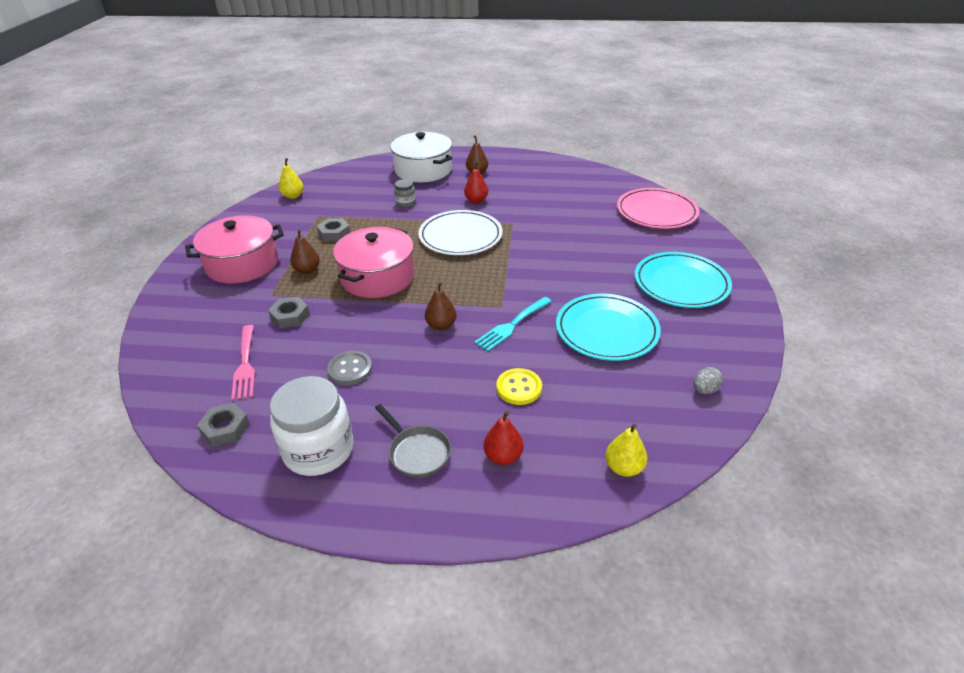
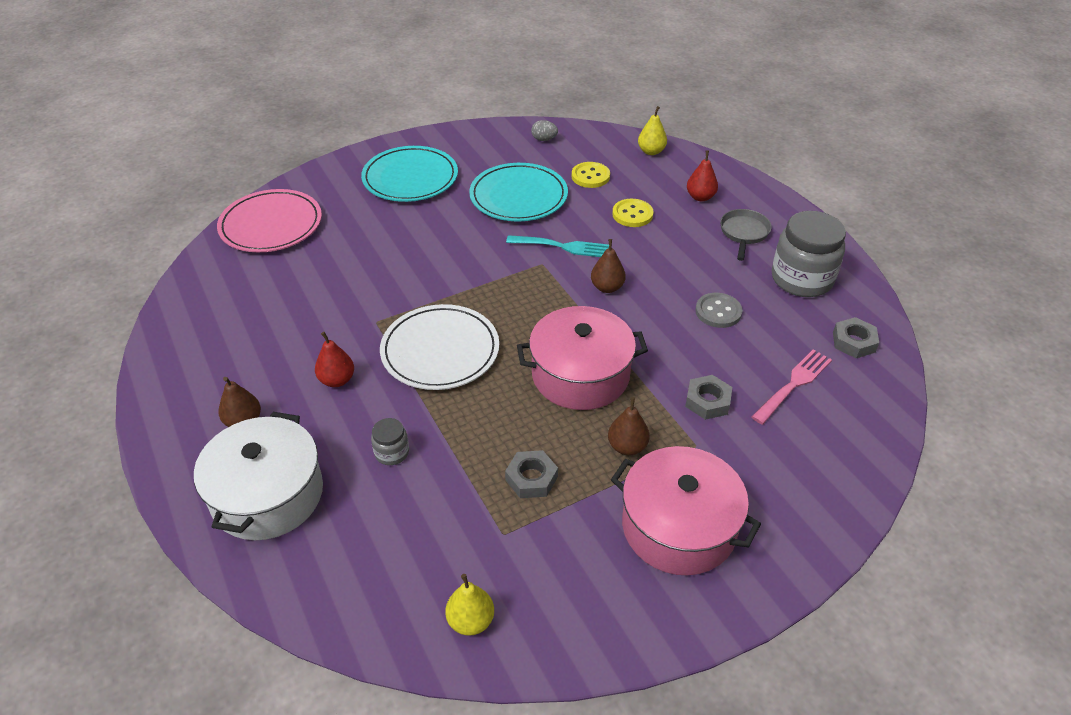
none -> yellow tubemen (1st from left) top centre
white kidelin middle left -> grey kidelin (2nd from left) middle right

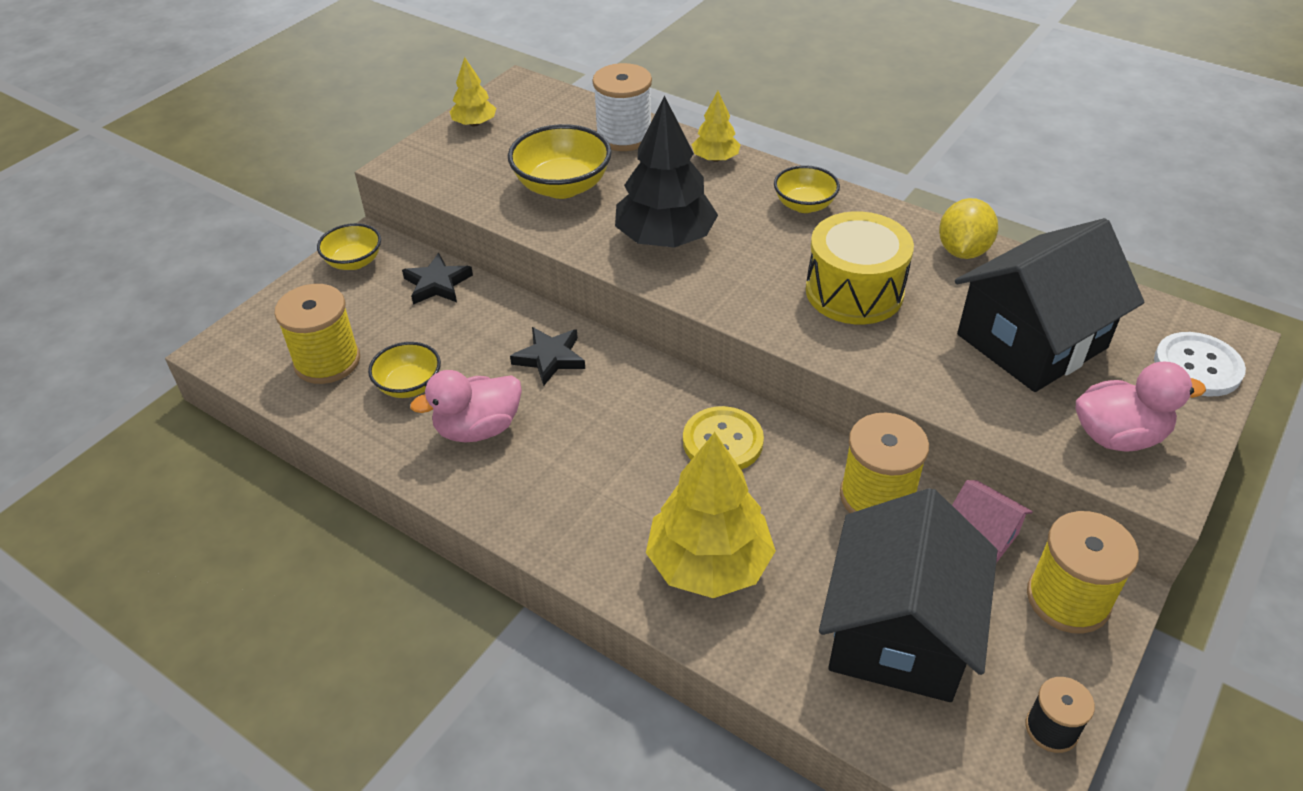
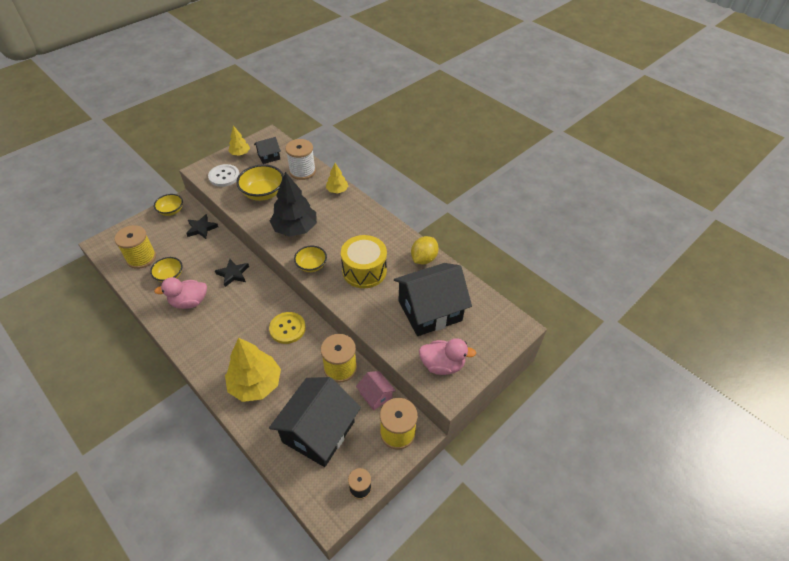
none -> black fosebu (1st from left) top centre
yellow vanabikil (4th from left) top centre -> yellow vanabikil (4th from left) centre, moved
white tubemen middle right -> white tubemen top left, moved

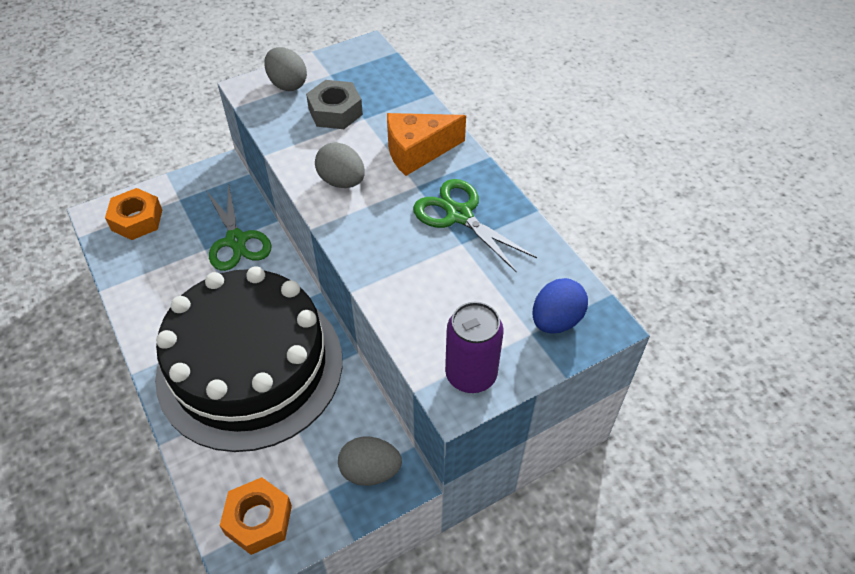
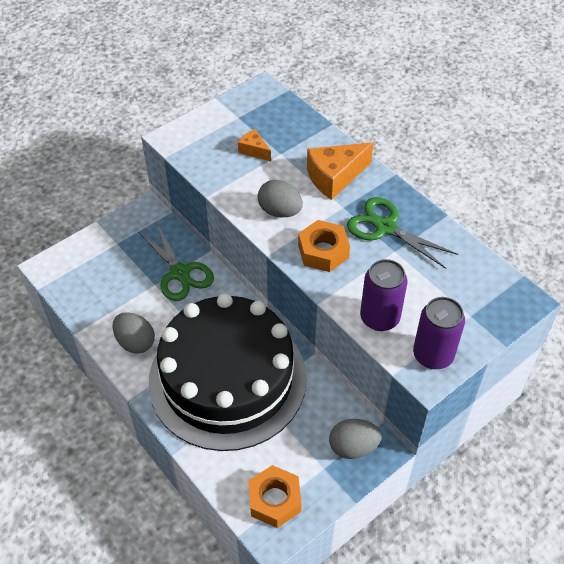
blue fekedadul centre -> none
none -> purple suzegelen (1st from left) middle right
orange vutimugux (1st from left in the first image) middle left -> orange vutimugux (2nd from left) centre, moved
grey fekedadul (1st from left) top centre -> grey fekedadul (1st from left) middle left, moved
grey vutimugux top centre -> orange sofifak (1st from left) top centre

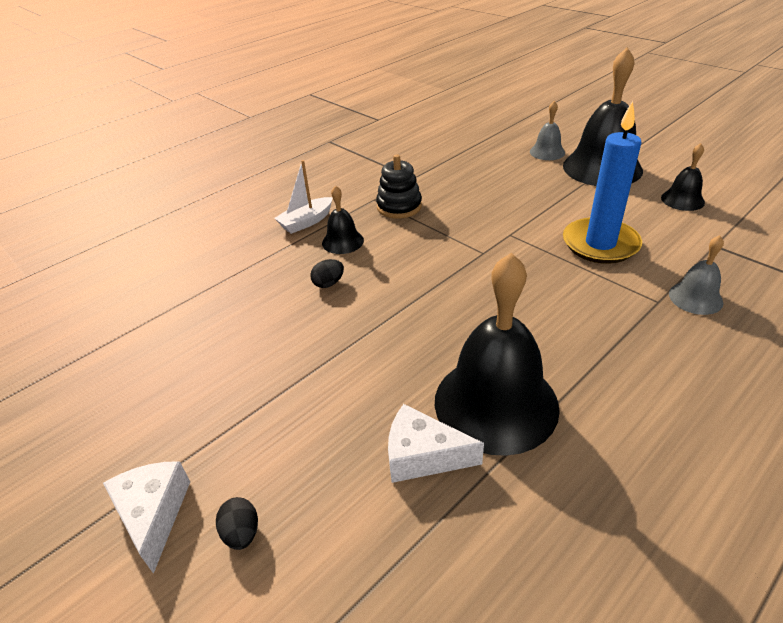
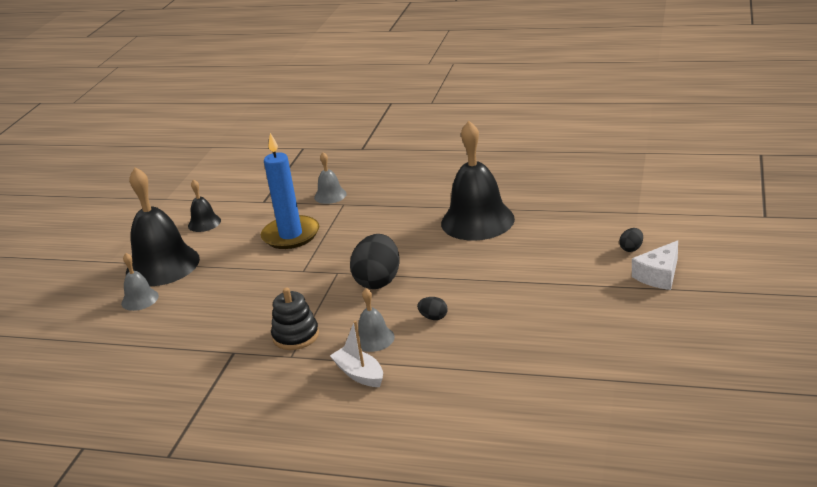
white sofifak (2nd from left) bottom centre -> none
none -> black fekedadul (1st from left) centre
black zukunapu (1st from left) centre -> grey zukunapu (3rd from left) centre
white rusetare top centre -> white rusetare bottom centre, 150 degrees counterclockwise

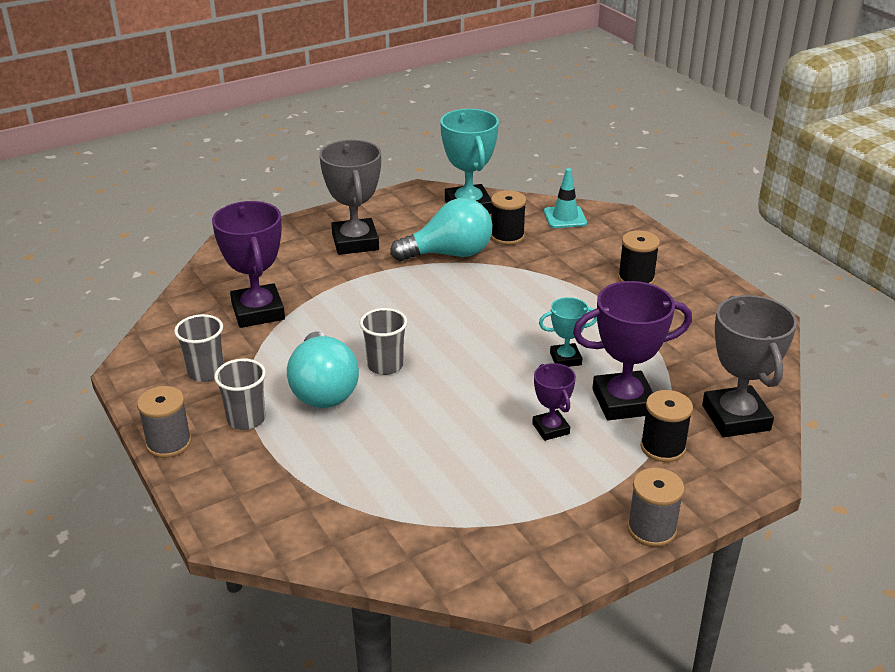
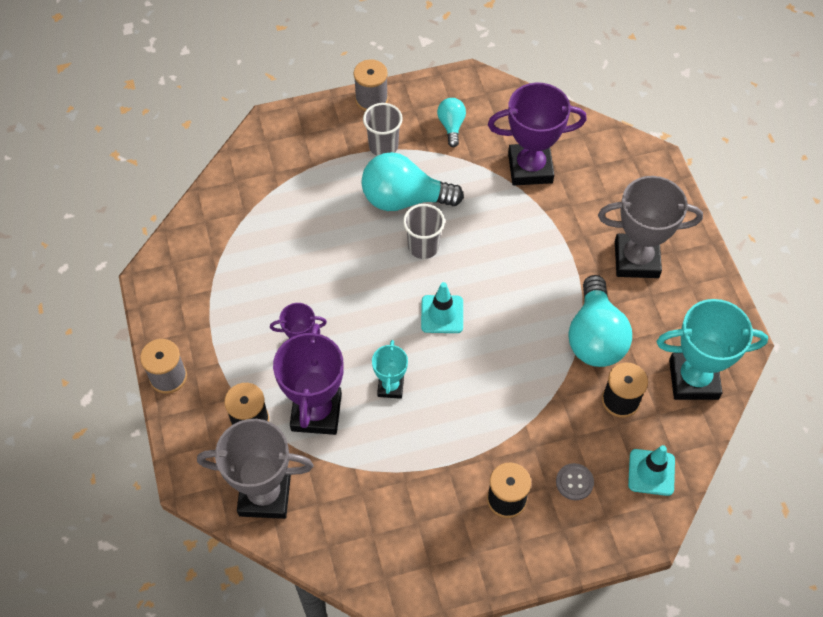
none -> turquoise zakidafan (1st from left) centre
none -> grey tubemen bottom right
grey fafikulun (1st from left) middle left -> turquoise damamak (2nd from left) top centre

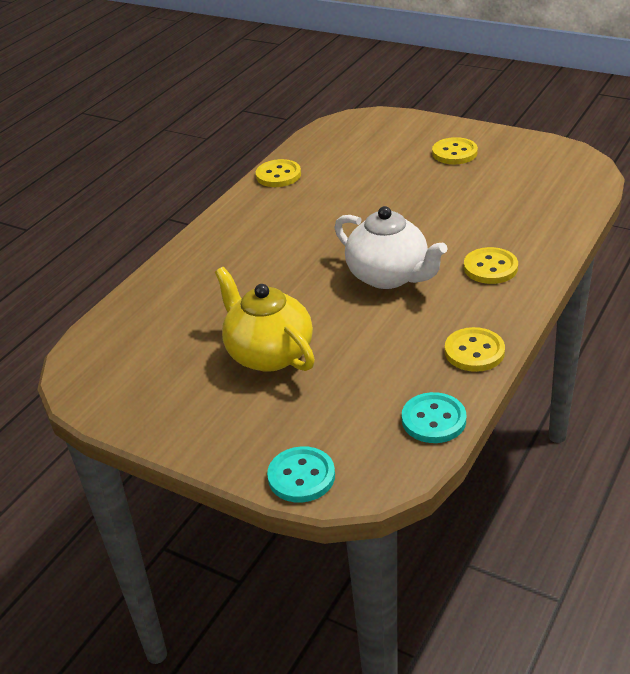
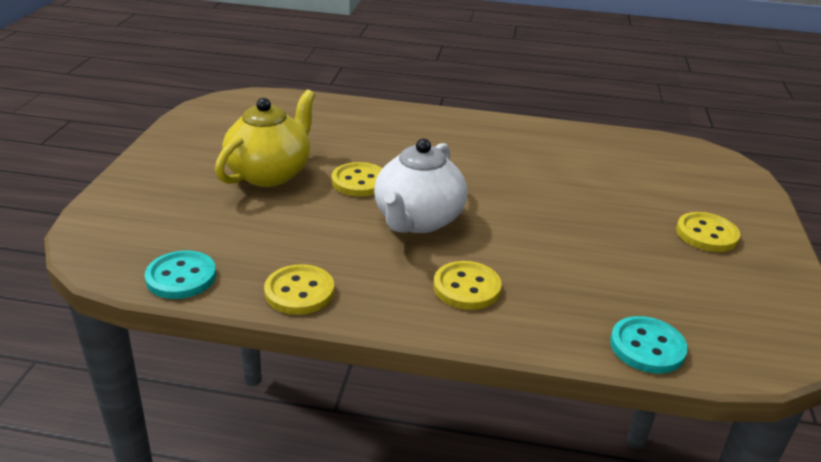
yellow tubemen (1st from left in the first image) top centre -> yellow tubemen (2nd from left) centre, moved
turquoise tubemen (1st from left in the first image) bottom centre -> turquoise tubemen (2nd from left) bottom right, moved

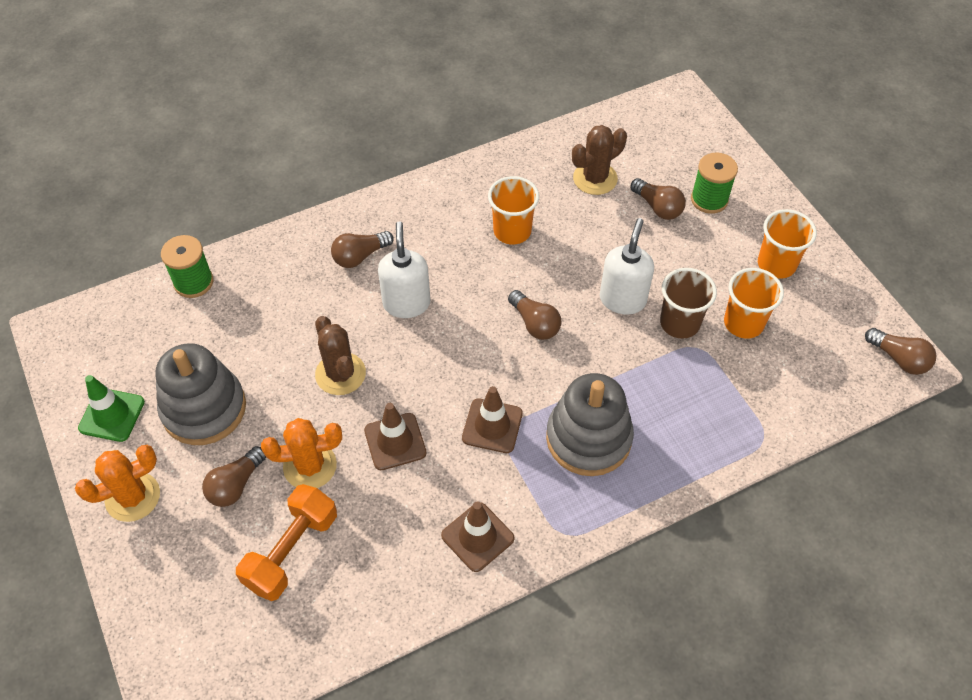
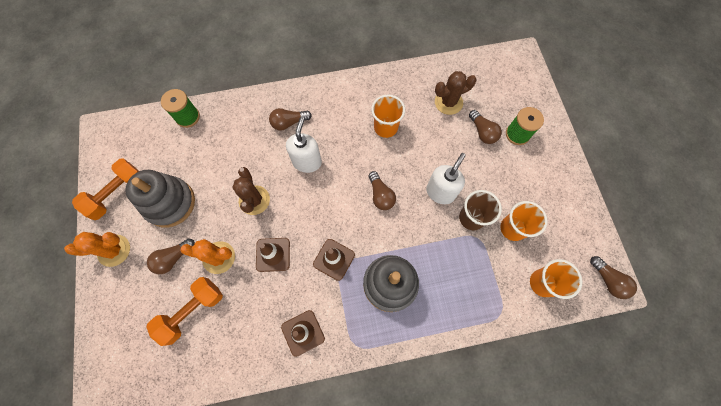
orange fafikulun (3rd from left) middle right -> orange fafikulun (3rd from left) bottom right, moved
green zakidafan middle left -> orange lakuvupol (1st from left) middle left

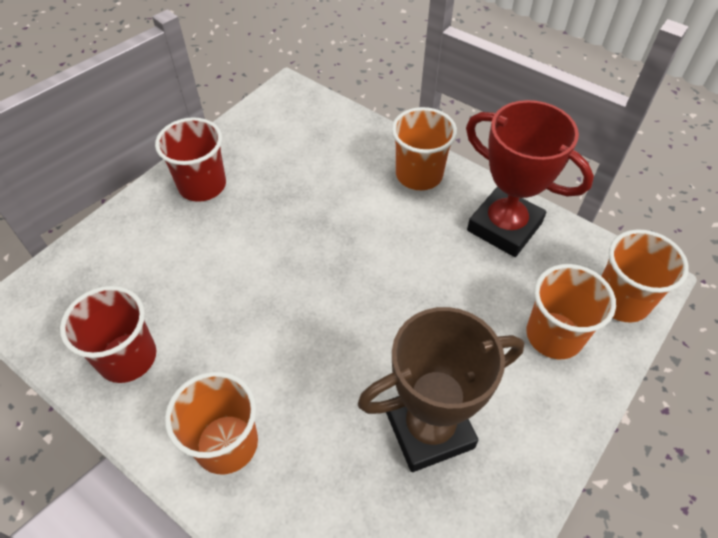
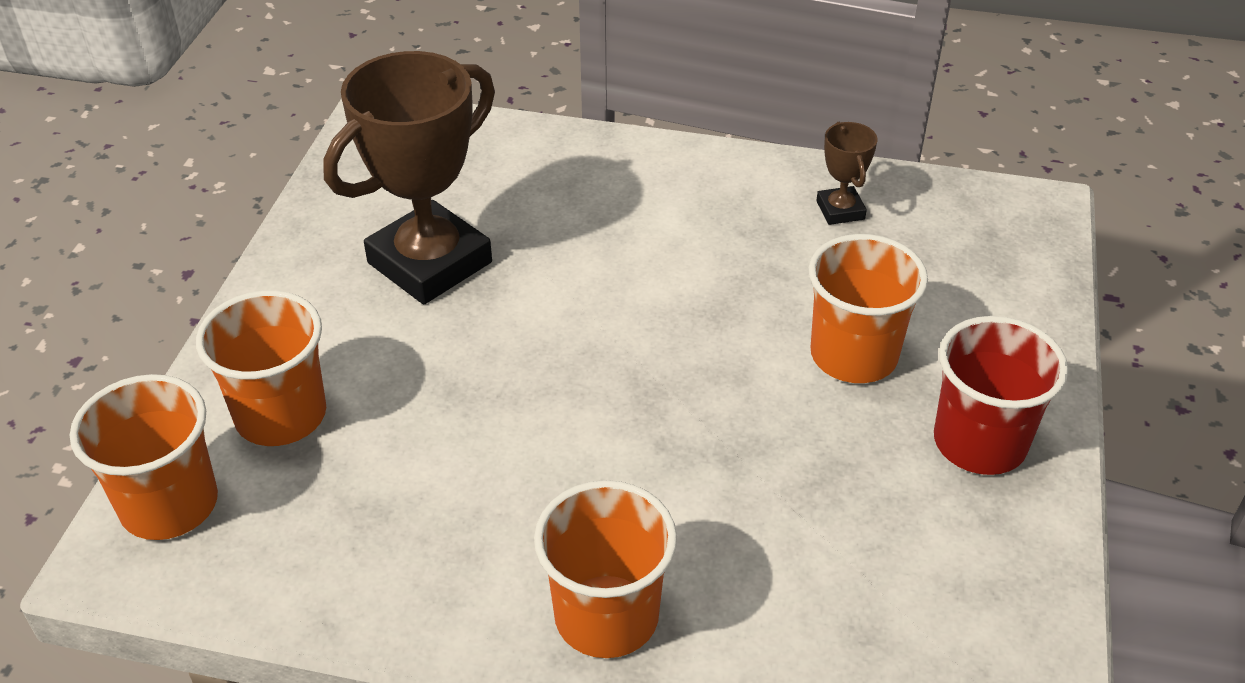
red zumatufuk top right -> none
orange fafikulun (1st from left in the first image) bottom left -> orange fafikulun (4th from left) middle right, moved
red fafikulun (1st from left) middle left -> brown zumatufuk (2nd from left) top right

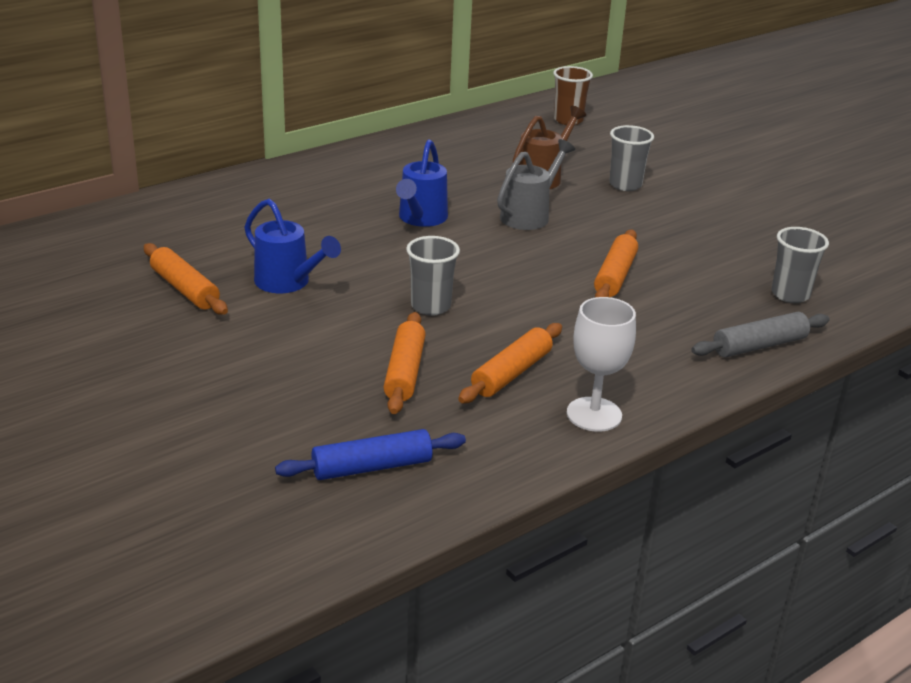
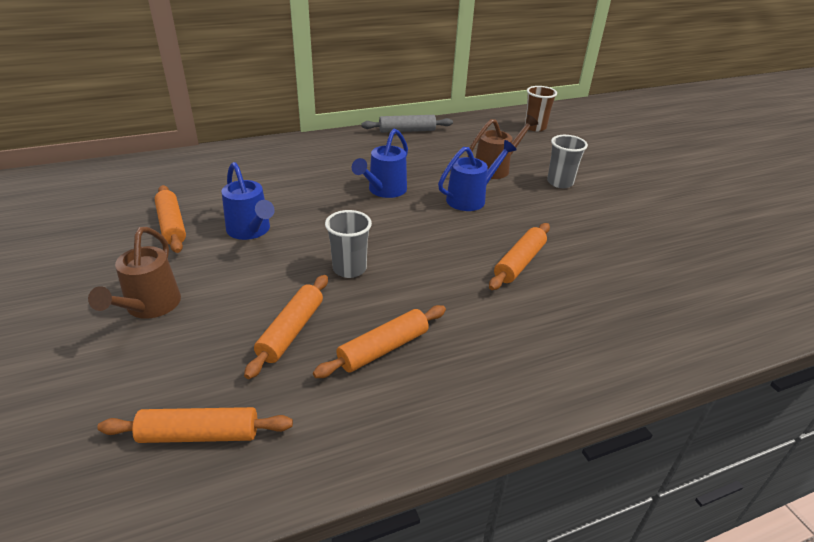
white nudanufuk centre -> none
grey fafikulun (3rd from left) middle right -> none
none -> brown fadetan (1st from left) middle left
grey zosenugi middle right -> grey zosenugi top centre, moved
blue zosenugi centre -> orange zosenugi (2nd from left) bottom left
grey fadetan top centre -> blue fadetan (3rd from left) top centre

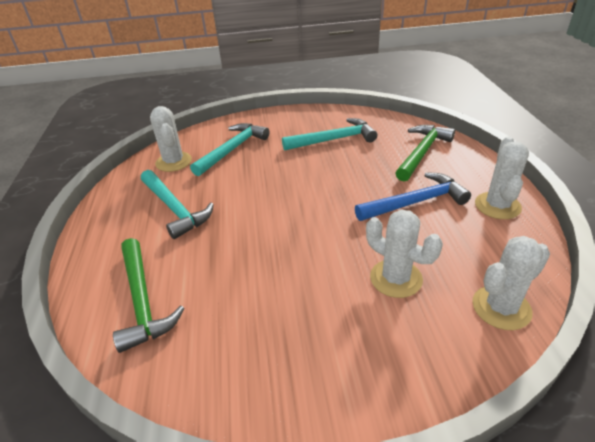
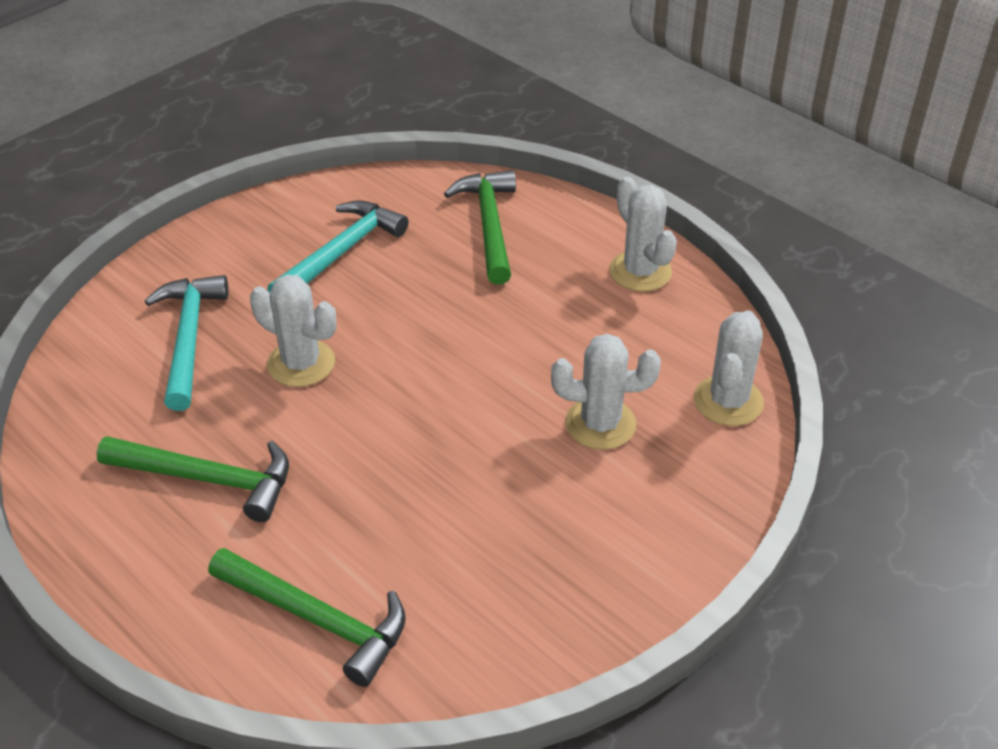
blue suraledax middle right -> none
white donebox (1st from left) top left -> white donebox (1st from left) middle left, moved
turquoise suraledax (1st from left) middle left -> green suraledax (1st from left) middle left

